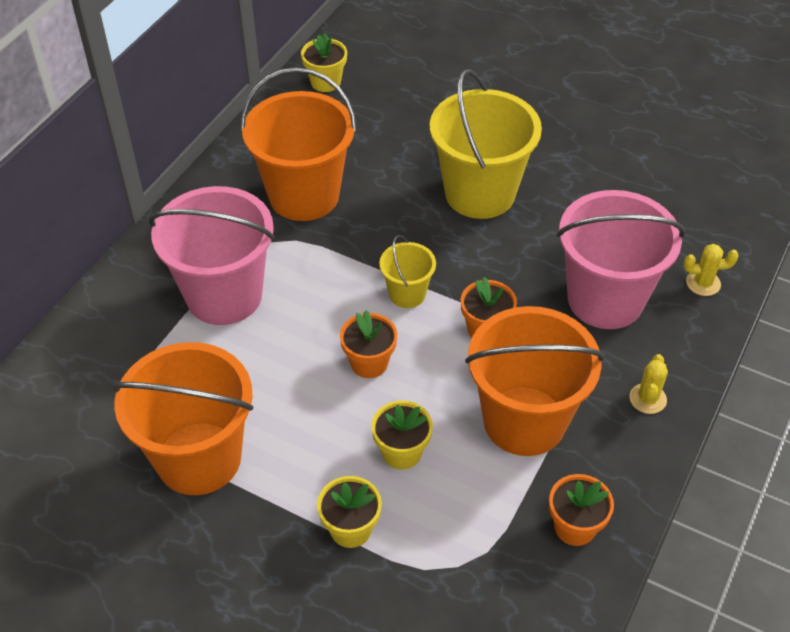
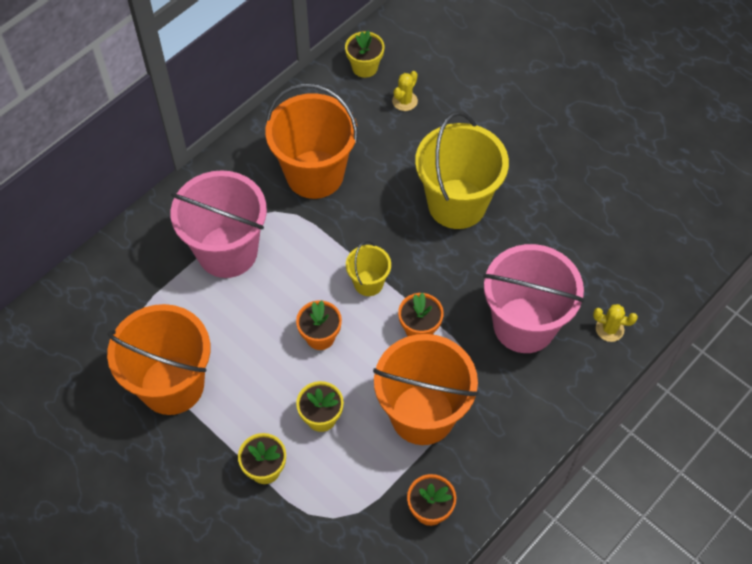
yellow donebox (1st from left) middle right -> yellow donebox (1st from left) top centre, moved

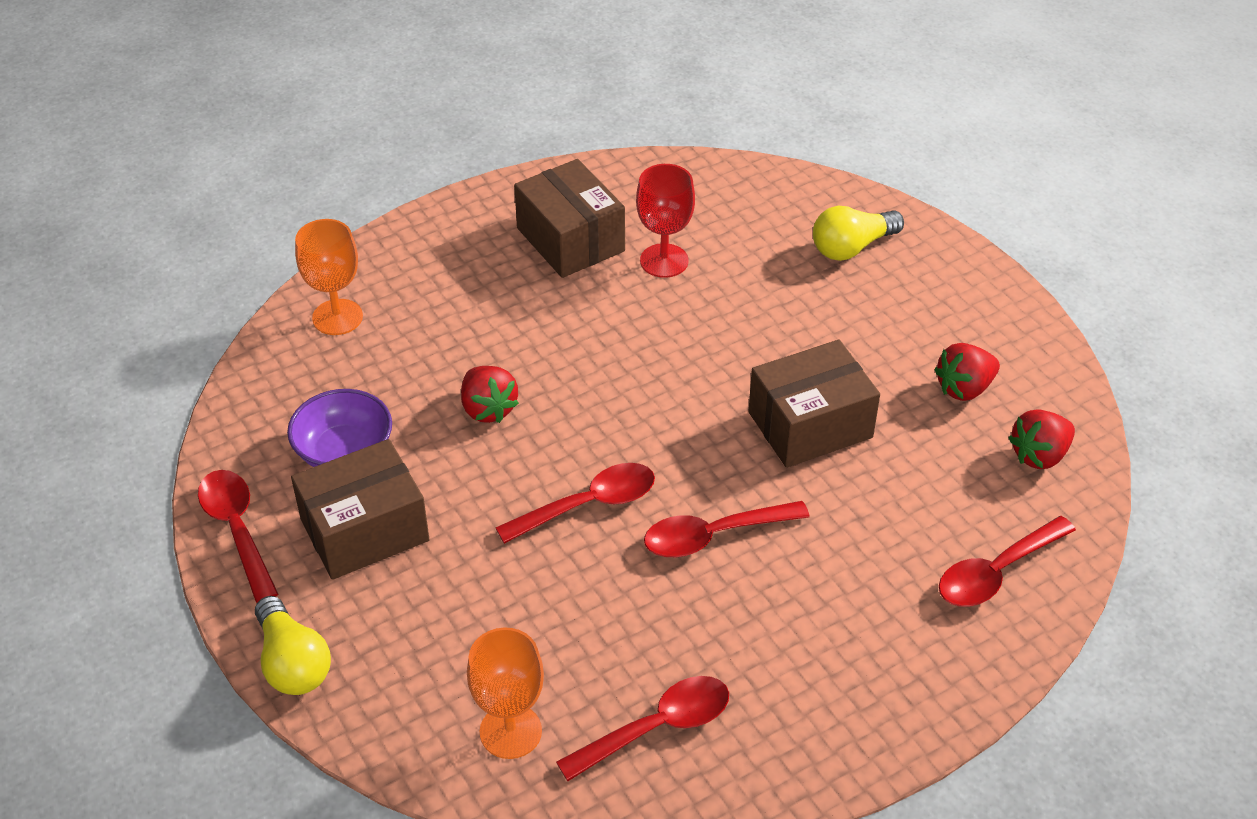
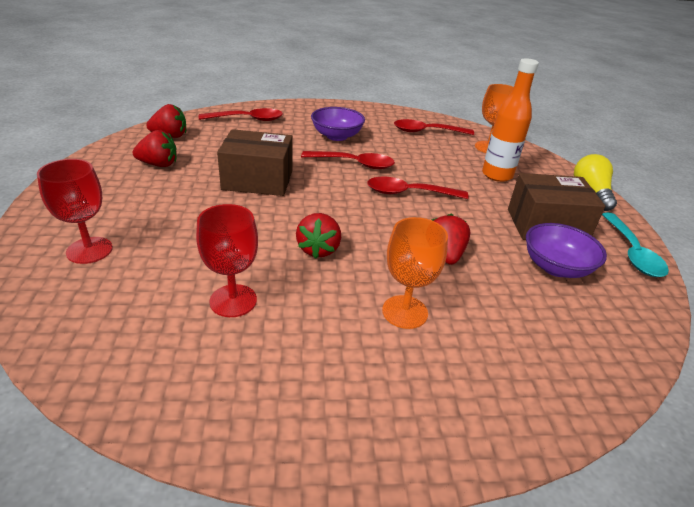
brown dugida (2nd from left) top centre -> none
none -> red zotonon (3rd from left) centre
none -> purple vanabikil (1st from left) top centre
none -> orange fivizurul top right
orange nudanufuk (1st from left) middle left -> orange nudanufuk (1st from left) centre, moved
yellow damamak (2nd from left) top right -> red nudanufuk (1st from left) middle left
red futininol (1st from left) middle left -> turquoise futininol middle right

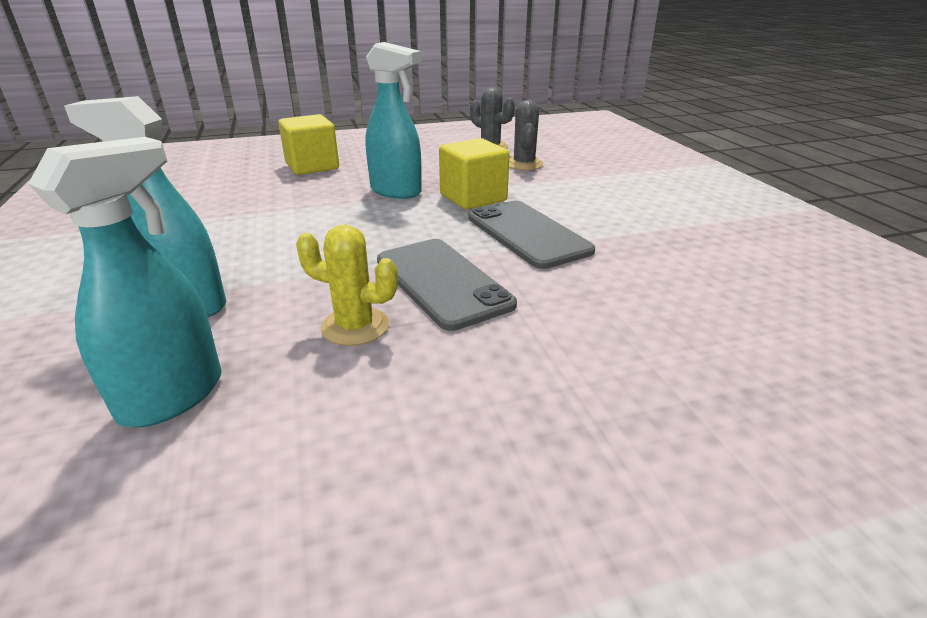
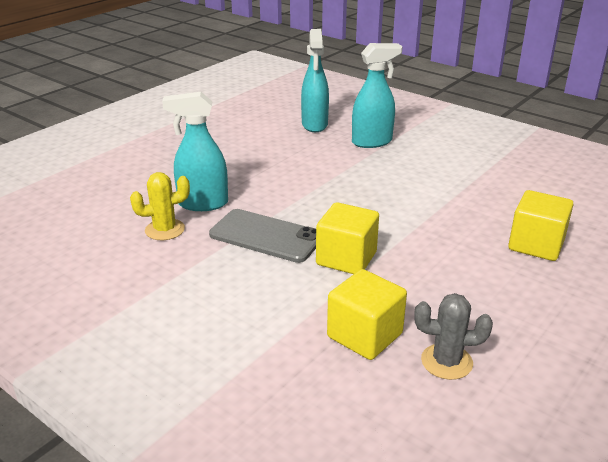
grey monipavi (1st from left) centre -> none
yellow donebox centre -> yellow donebox middle left, moved
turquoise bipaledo (3rd from left in the first image) top centre -> turquoise bipaledo (1st from left) top left, moved
grey donebox (2nd from left) top centre -> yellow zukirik (2nd from left) bottom centre

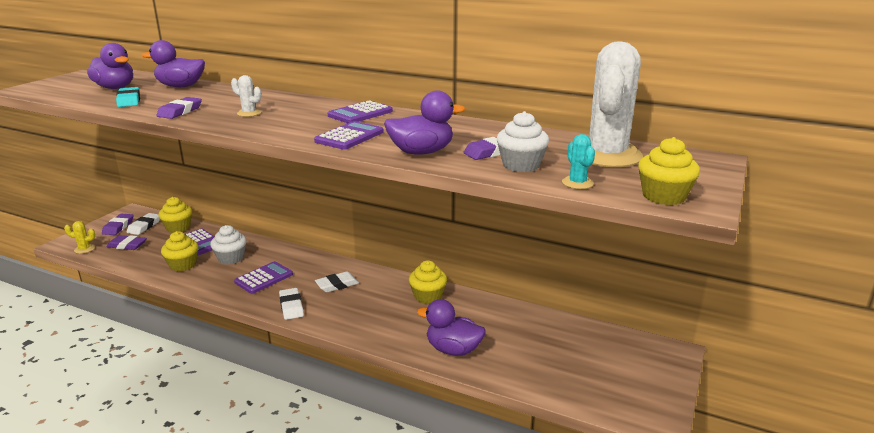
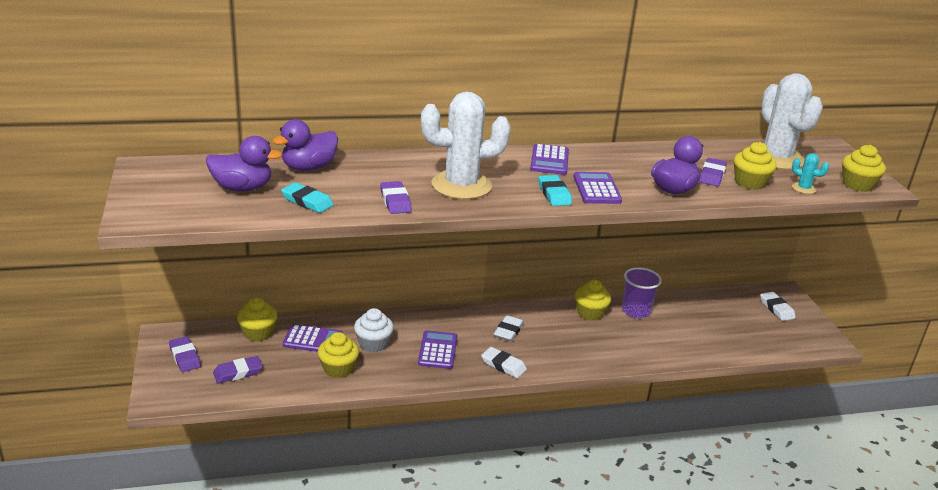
yellow donebox middle left -> none
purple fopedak (4th from left) bottom centre -> none
none -> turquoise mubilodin (2nd from left) centre
none -> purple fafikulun middle right
white mubilodin (1st from left in the first image) middle left -> white mubilodin (3rd from left) middle right, moved
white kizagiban (2nd from left) top centre -> yellow kizagiban (4th from left) middle right
white donebox (1st from left) top left -> white donebox (1st from left) top centre, x2.44

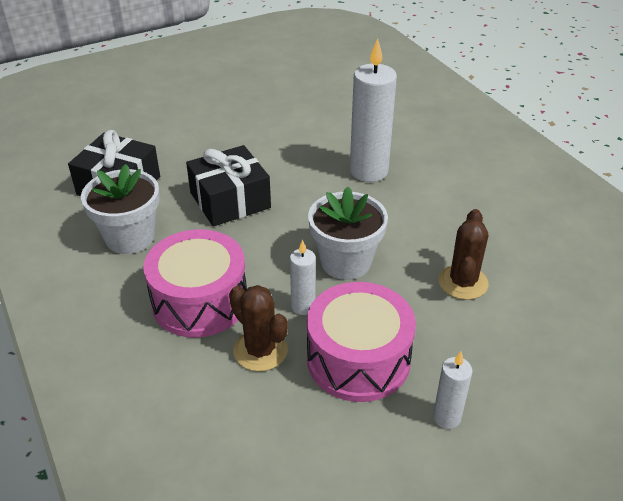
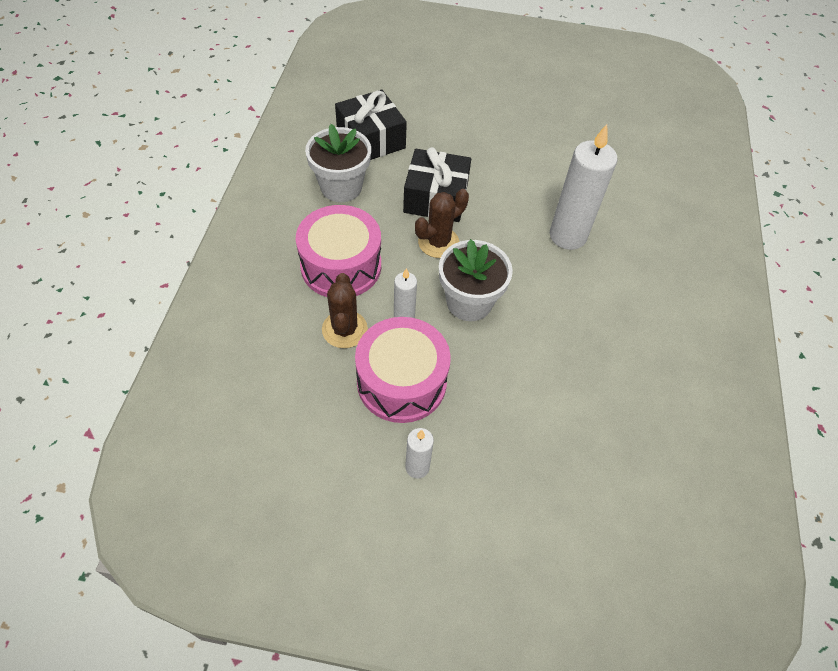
brown donebox (2nd from left) middle right -> brown donebox (2nd from left) top centre, moved

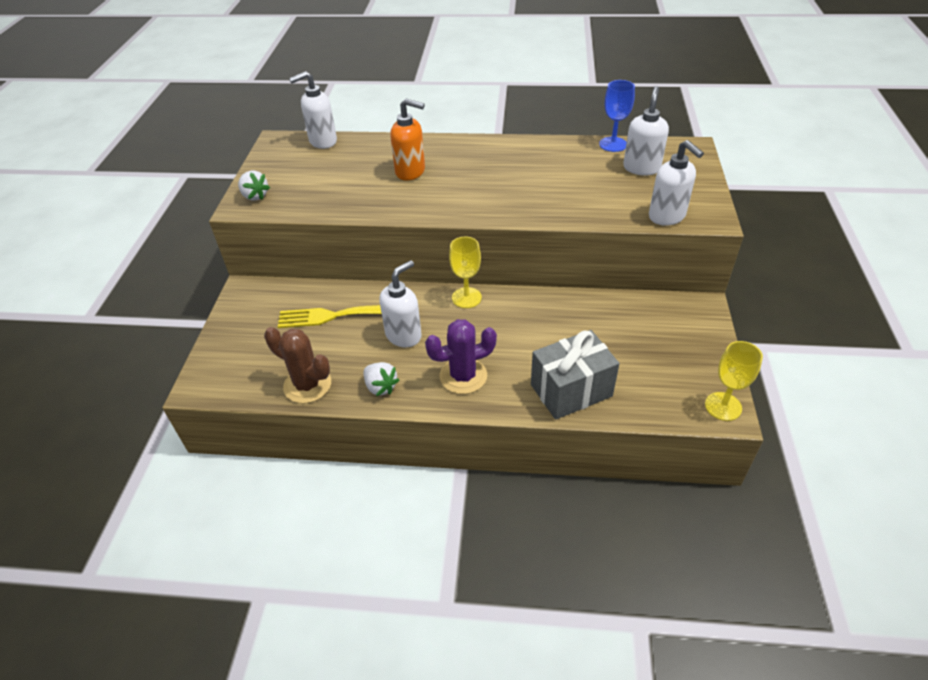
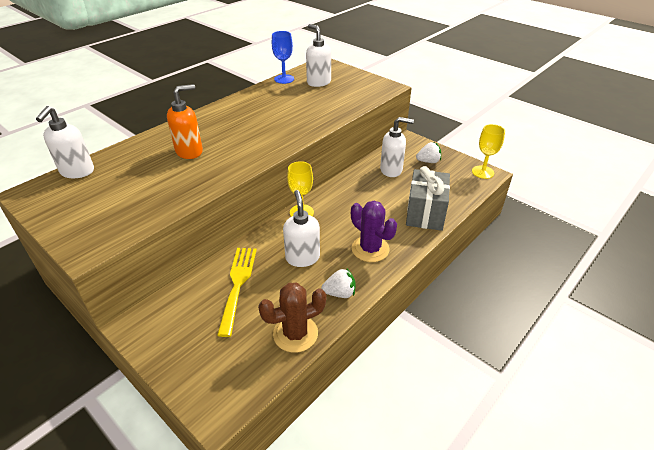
white zotonon (1st from left in the first image) top left -> white zotonon (2nd from left) centre, moved
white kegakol (4th from left) top right -> white kegakol (4th from left) top centre, moved
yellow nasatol centre, 150 degrees clockwise
purple donebox centre, 60 degrees counterclockwise

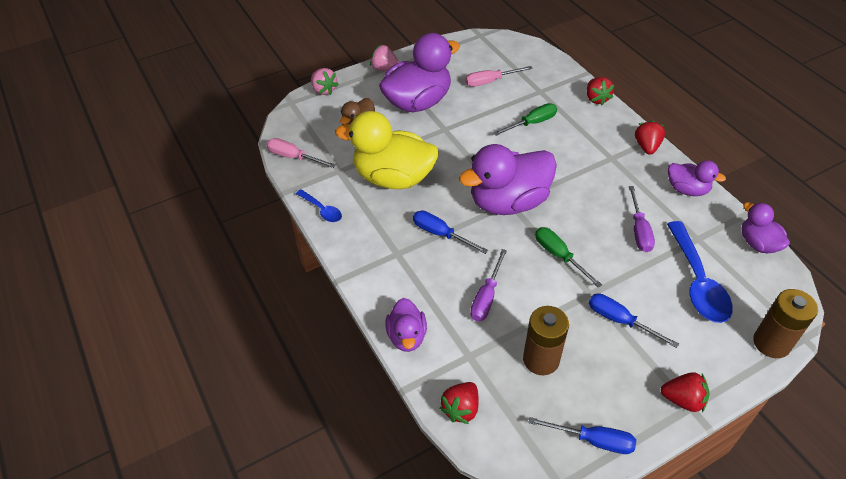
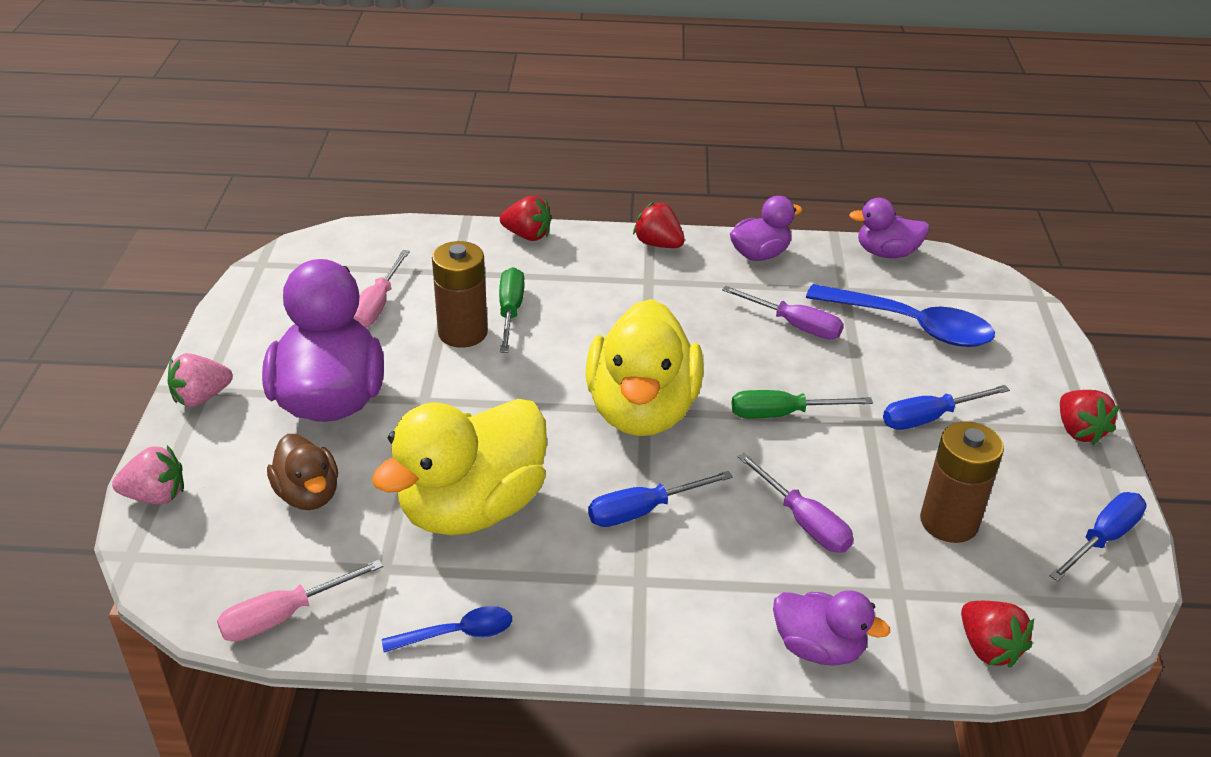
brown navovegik (2nd from left in the first image) bottom right -> brown navovegik (1st from left) centre, moved
purple fopedak (3rd from left) centre -> yellow fopedak (2nd from left) centre
red zotonon (4th from left) bottom right -> red zotonon (4th from left) middle right, 120 degrees clockwise

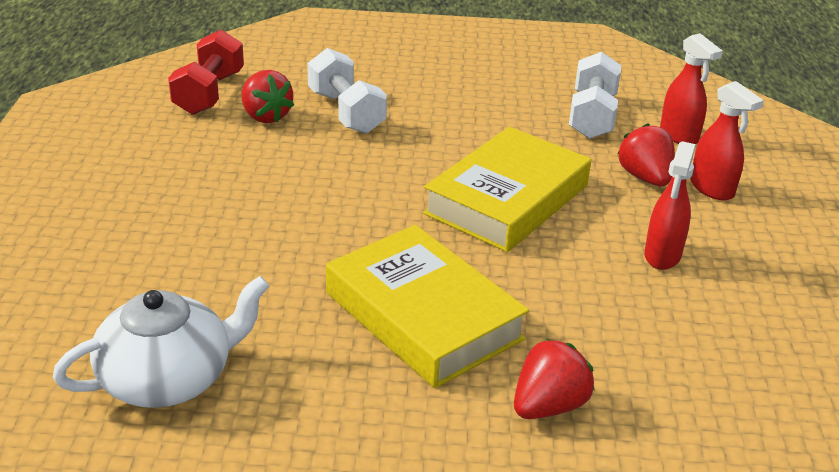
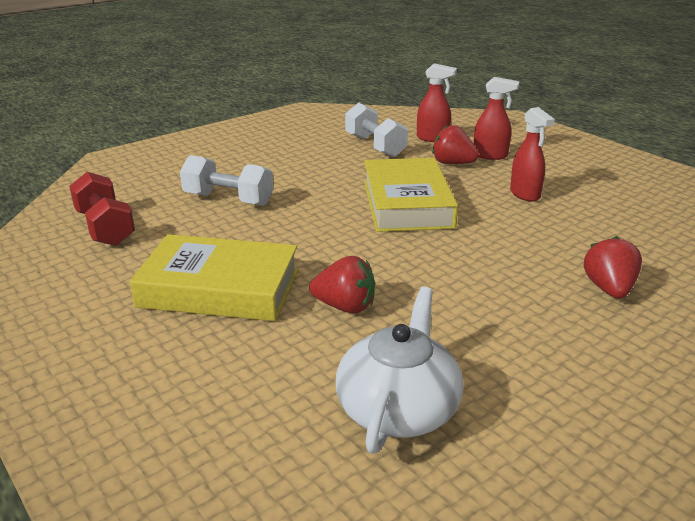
red zotonon (1st from left) top left -> red zotonon (1st from left) centre, moved
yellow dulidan (1st from left) centre -> yellow dulidan (1st from left) middle left, moved

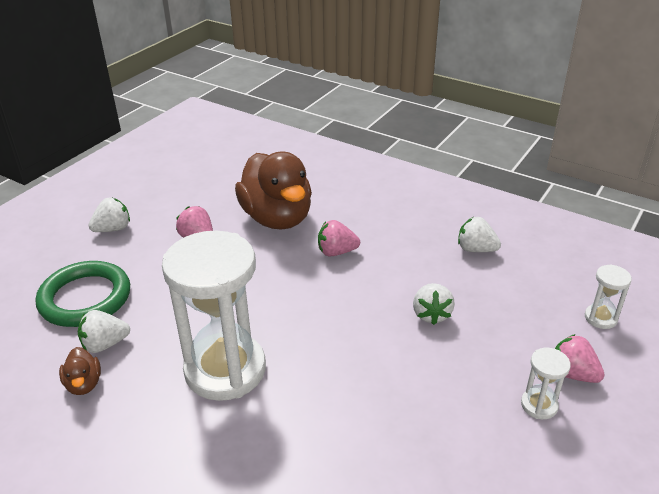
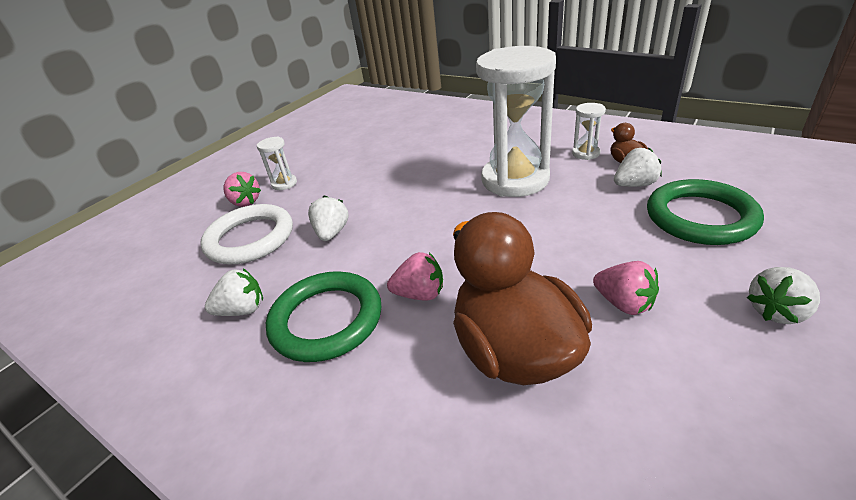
none -> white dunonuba middle left
none -> green dunonuba (1st from left) centre
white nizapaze (3rd from left) middle right -> white nizapaze (3rd from left) top right, moved
white zotonon (4th from left in the first image) middle right -> white zotonon (1st from left) middle left, 45 degrees counterclockwise

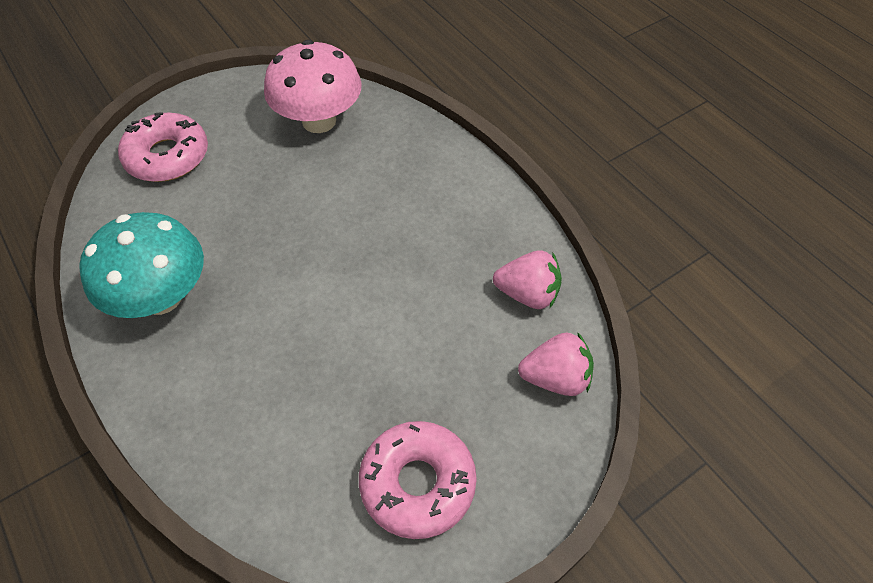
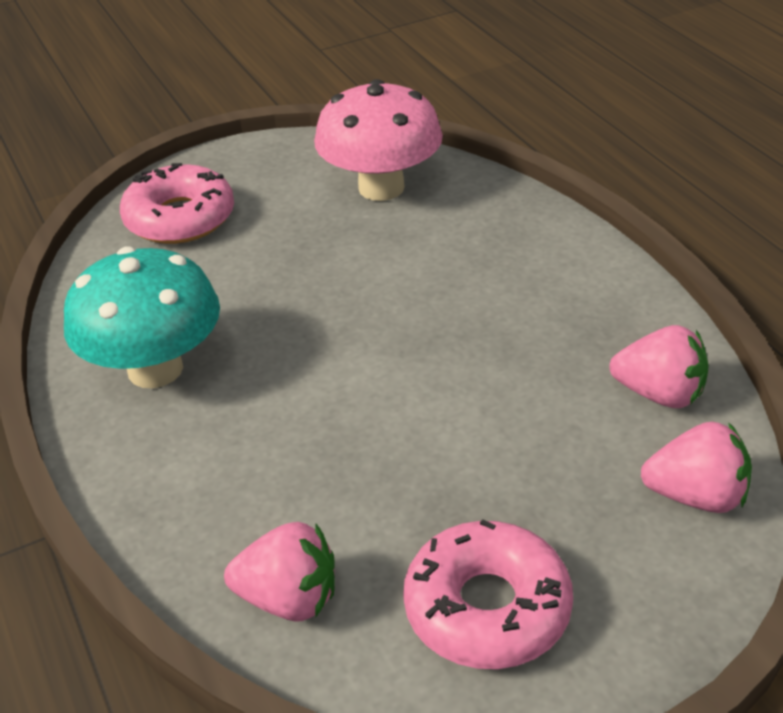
none -> pink zotonon (1st from left) bottom centre

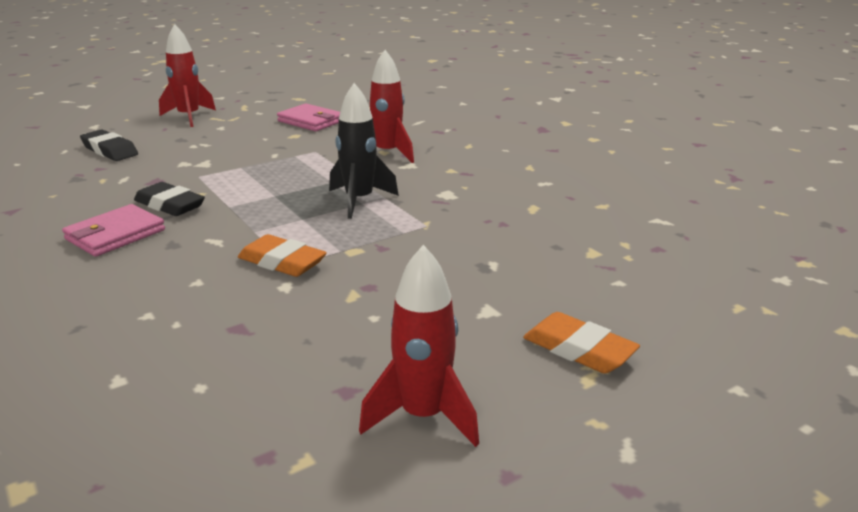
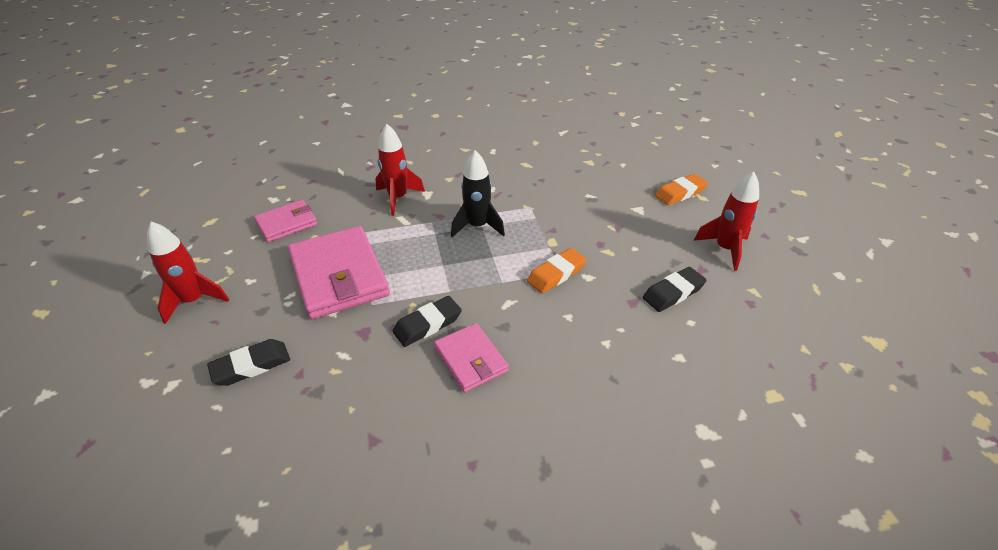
none -> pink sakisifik (2nd from left) centre
none -> black mubilodin (3rd from left) middle right

